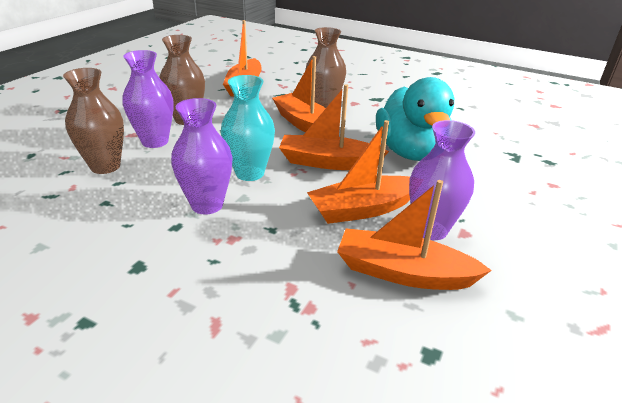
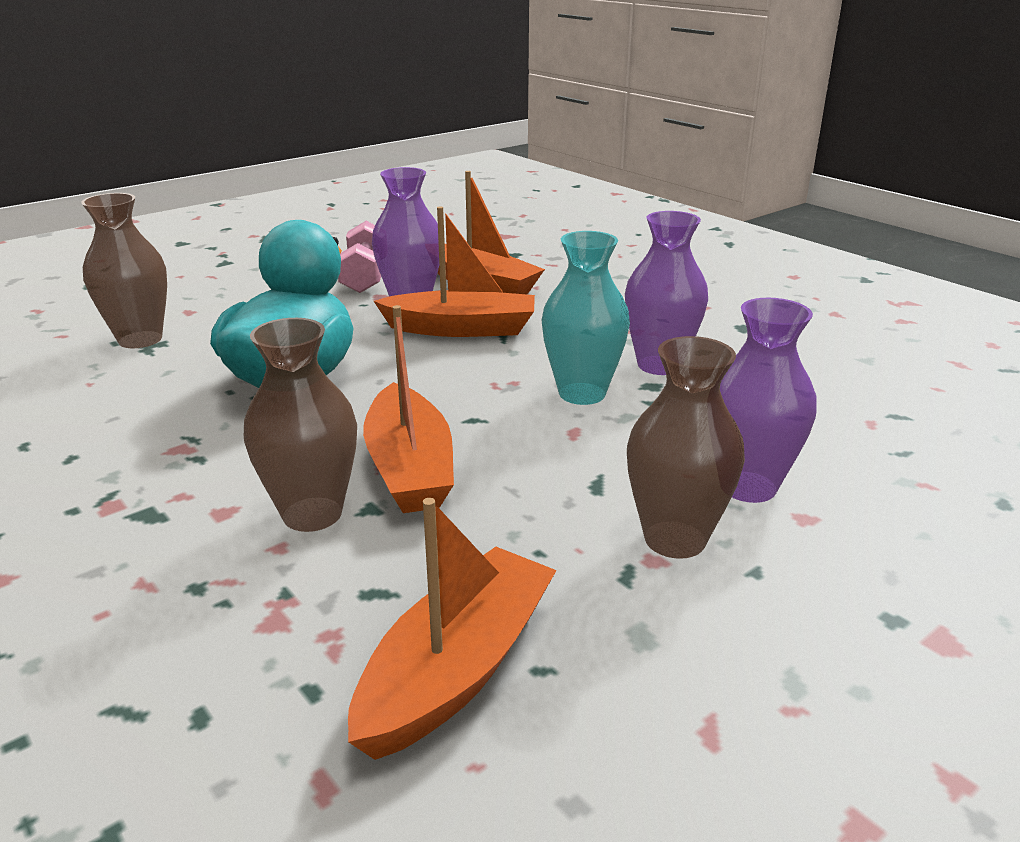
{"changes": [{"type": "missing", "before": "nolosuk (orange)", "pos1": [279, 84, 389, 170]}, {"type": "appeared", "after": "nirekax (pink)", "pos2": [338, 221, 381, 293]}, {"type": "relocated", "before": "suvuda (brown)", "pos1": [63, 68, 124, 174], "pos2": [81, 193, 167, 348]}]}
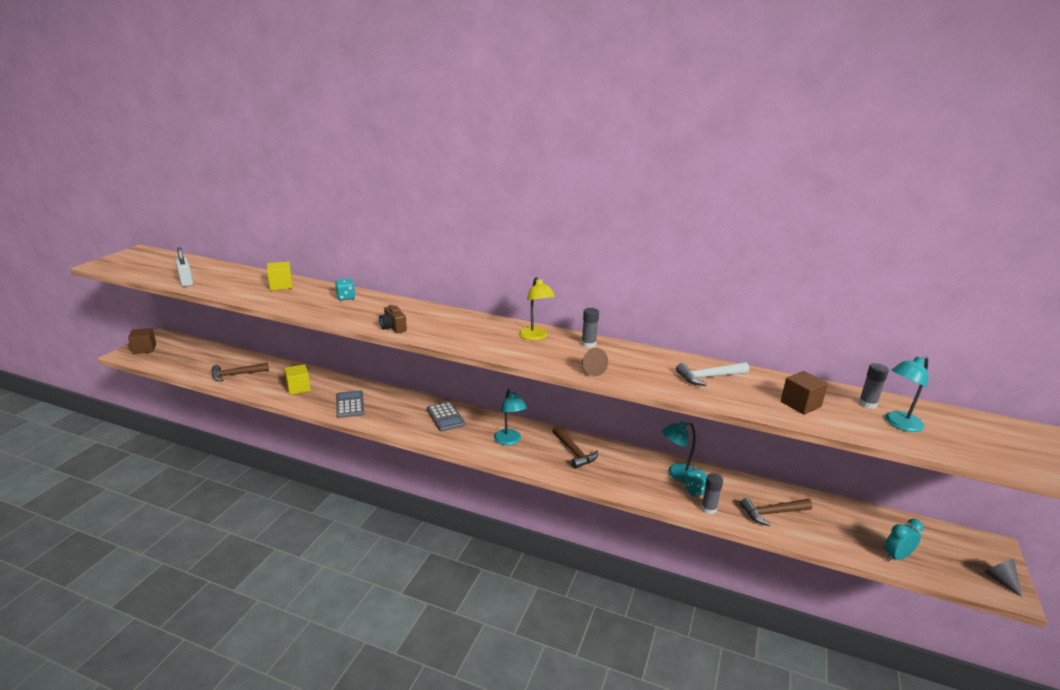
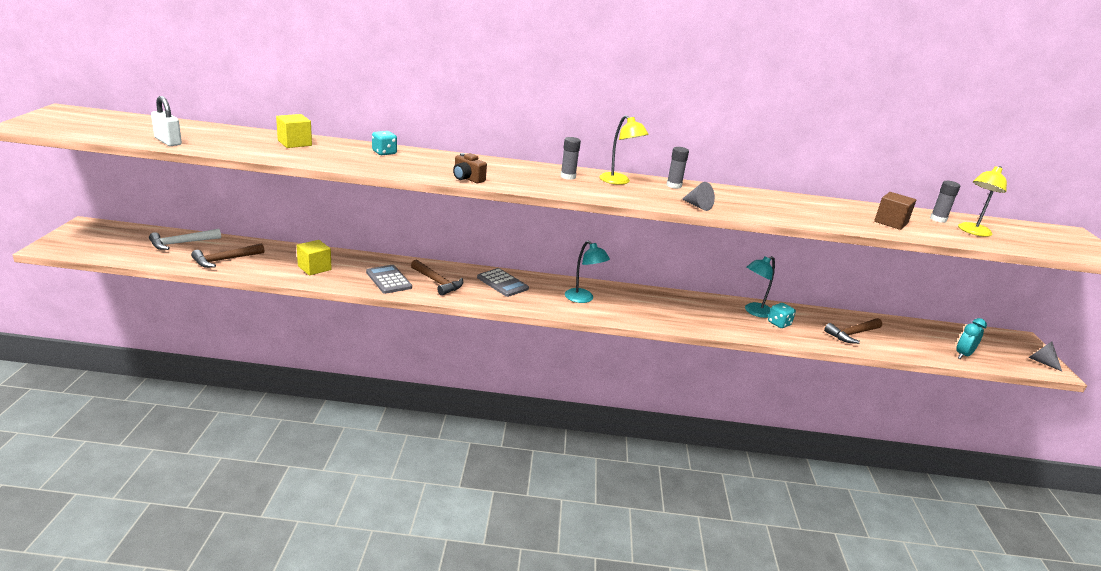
{"changes": [{"type": "missing", "before": "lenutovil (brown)", "pos1": [128, 328, 156, 354]}, {"type": "relocated", "before": "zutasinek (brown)", "pos1": [552, 426, 598, 469], "pos2": [411, 260, 463, 296]}, {"type": "relocated", "before": "zutasinek (white)", "pos1": [676, 362, 749, 386], "pos2": [149, 229, 221, 250]}, {"type": "relocated", "before": "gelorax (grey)", "pos1": [701, 473, 723, 514], "pos2": [560, 137, 581, 180]}, {"type": "colour", "before": "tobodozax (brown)", "after": "tobodozax (grey)", "pos1": [582, 348, 608, 376], "pos2": [682, 182, 715, 211]}, {"type": "colour", "before": "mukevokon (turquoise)", "after": "mukevokon (yellow)", "pos1": [885, 356, 929, 432], "pos2": [958, 166, 1007, 237]}]}
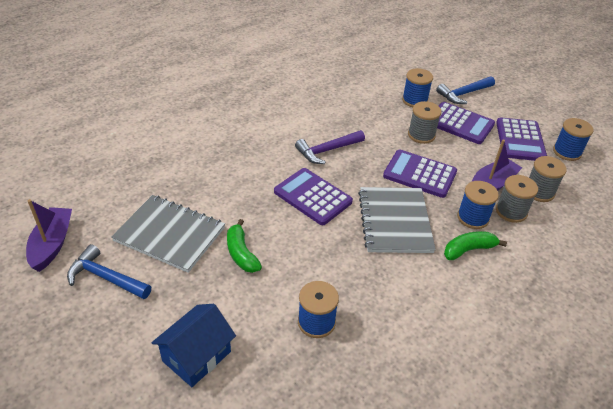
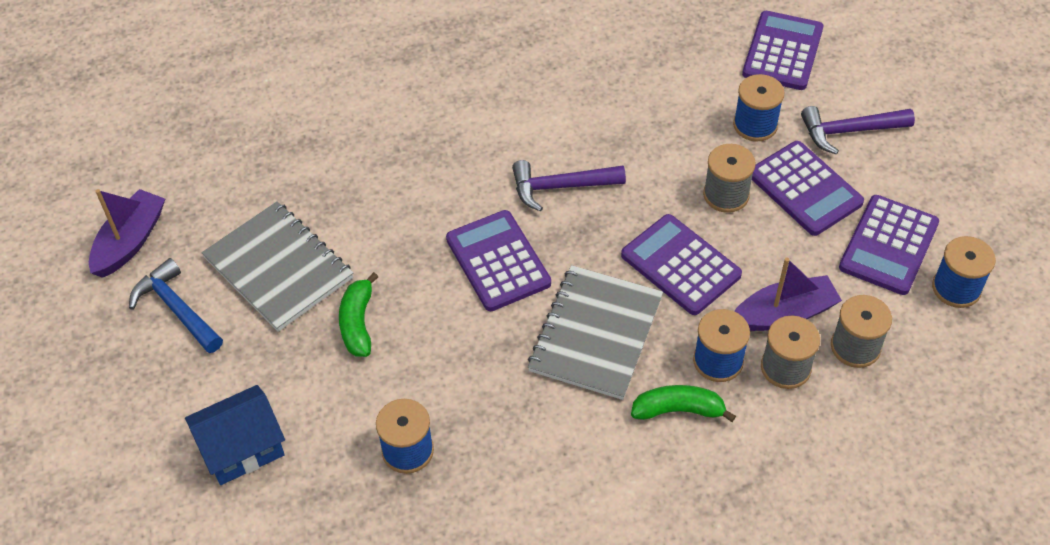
{"changes": [{"type": "appeared", "after": "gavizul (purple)", "pos2": [742, 11, 823, 90]}, {"type": "colour", "before": "zutasinek (blue)", "after": "zutasinek (purple)", "pos1": [436, 76, 495, 104], "pos2": [801, 106, 915, 155]}]}
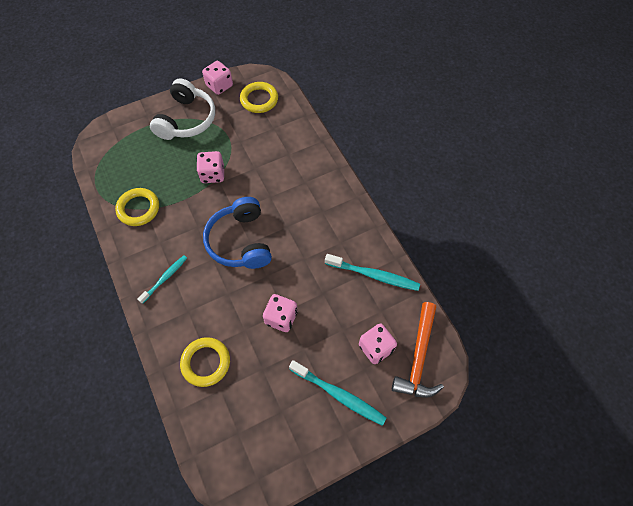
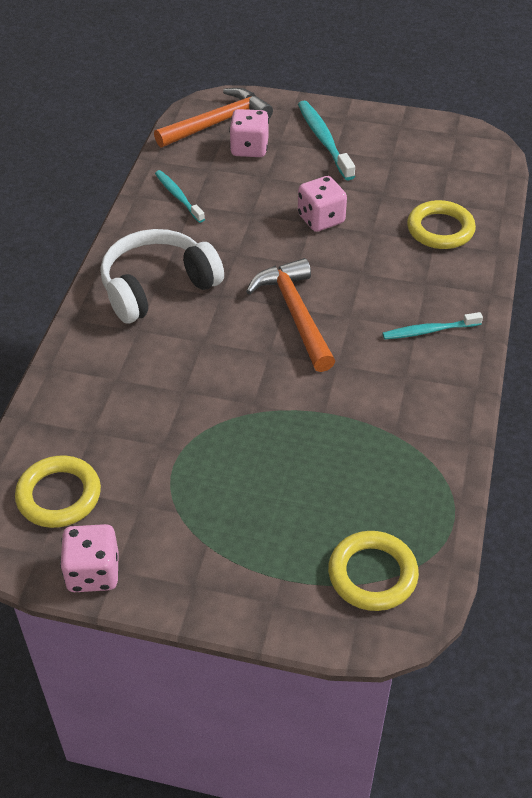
{"changes": [{"type": "missing", "before": "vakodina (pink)", "pos1": [196, 151, 224, 183]}, {"type": "relocated", "before": "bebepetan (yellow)", "pos1": [115, 188, 159, 226], "pos2": [328, 531, 419, 611]}, {"type": "relocated", "before": "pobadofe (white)", "pos1": [150, 78, 215, 140], "pos2": [100, 229, 224, 323]}, {"type": "exchanged", "before": "pobadofe (blue)", "after": "zutasinek (orange)", "pos1": [203, 197, 272, 269], "pos2": [246, 258, 335, 372]}, {"type": "size", "before": "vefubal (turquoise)", "pos1": [325, 254, 420, 291], "pos2": [155, 170, 205, 223], "scale": 0.65}]}
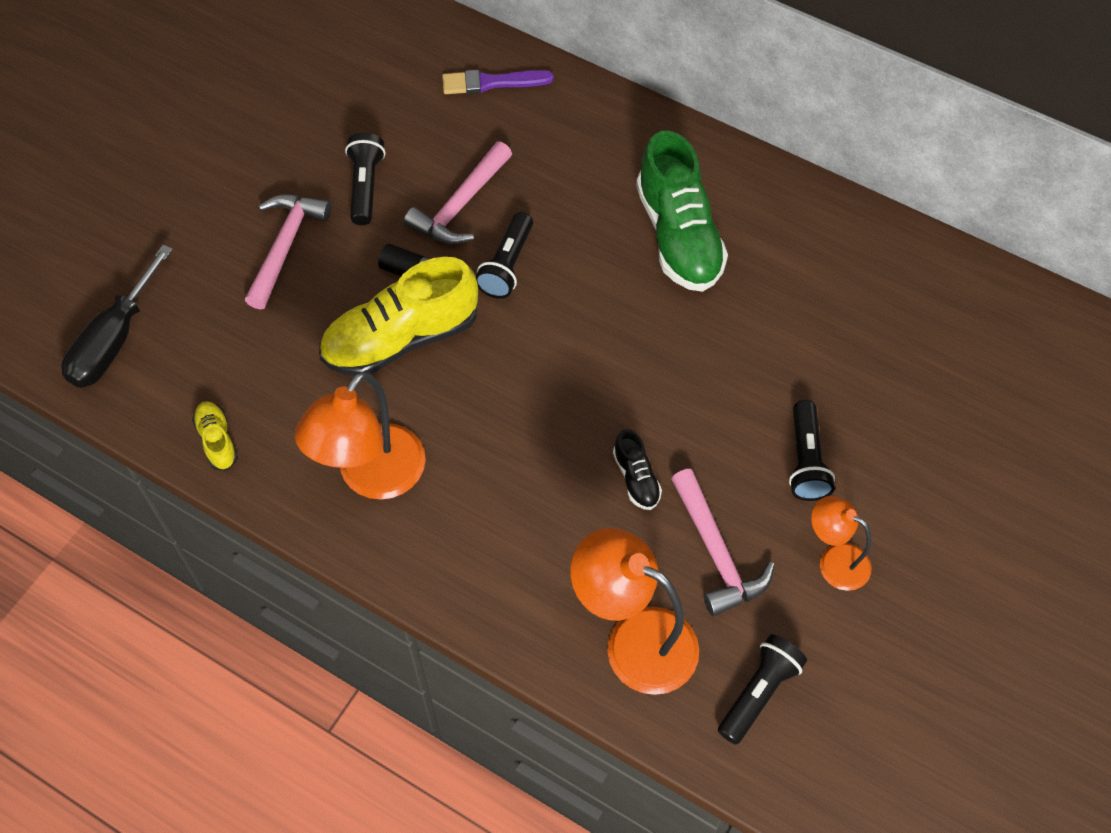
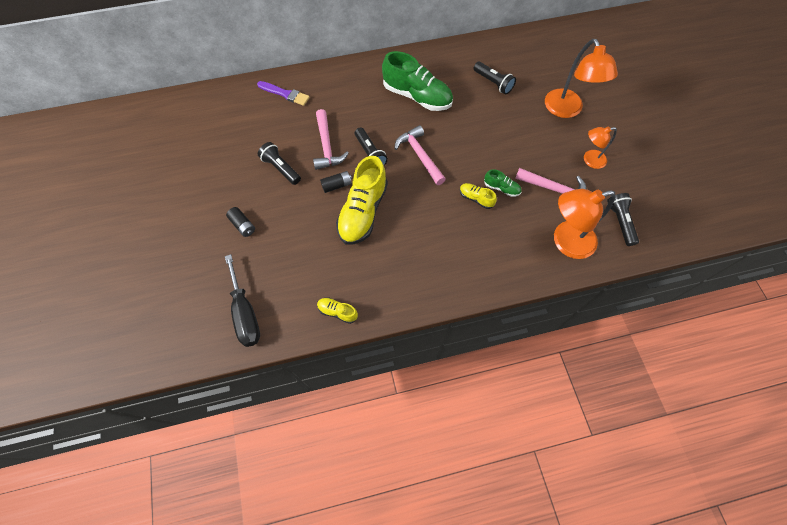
{"changes": [{"type": "appeared", "after": "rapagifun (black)", "pos2": [226, 207, 255, 237]}, {"type": "appeared", "after": "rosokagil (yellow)", "pos2": [460, 183, 497, 209]}, {"type": "relocated", "before": "zutasinek (pink)", "pos1": [245, 194, 332, 310], "pos2": [394, 125, 446, 185]}, {"type": "relocated", "before": "mukevokon (orange)", "pos1": [295, 372, 426, 500], "pos2": [545, 39, 618, 118]}, {"type": "relocated", "before": "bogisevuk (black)", "pos1": [789, 400, 835, 501], "pos2": [473, 62, 516, 95]}, {"type": "colour", "before": "rosokagil (black)", "after": "rosokagil (green)", "pos1": [613, 429, 662, 510], "pos2": [484, 169, 522, 197]}, {"type": "spun", "before": "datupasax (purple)", "pos1": [442, 70, 554, 94], "pos2": [257, 81, 310, 106], "turn": -105}]}
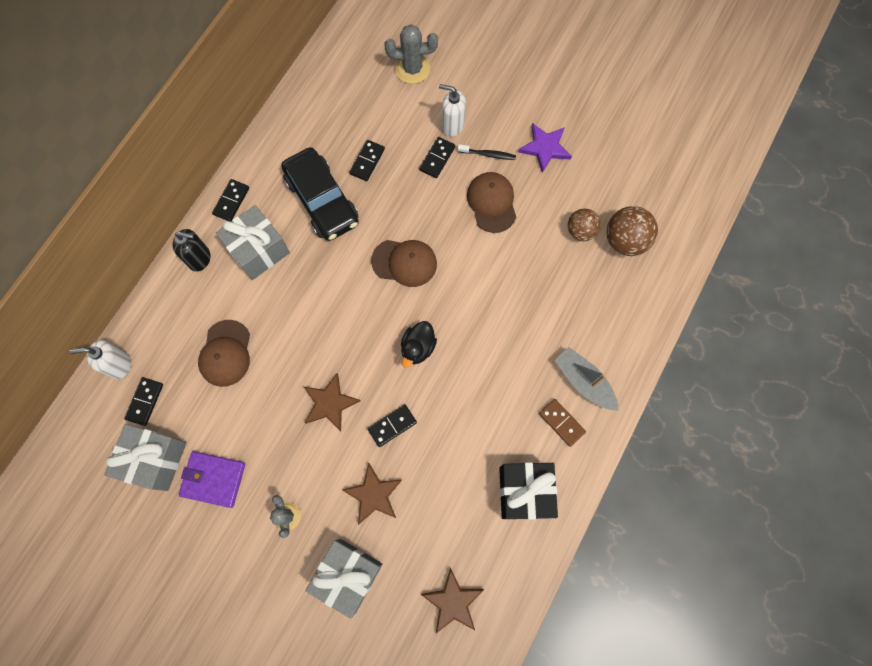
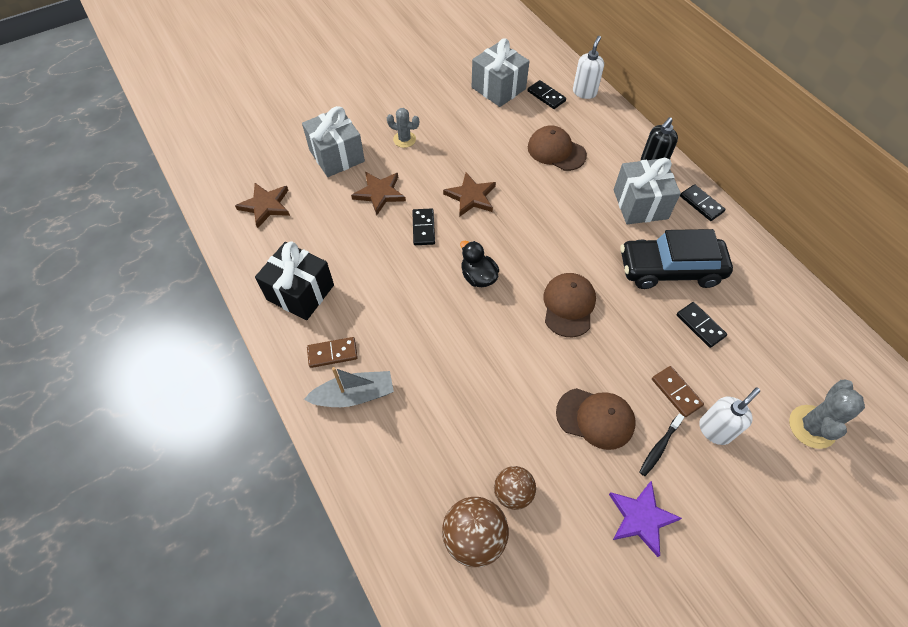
{"changes": [{"type": "missing", "before": "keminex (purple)", "pos1": [179, 451, 245, 508]}, {"type": "colour", "before": "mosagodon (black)", "after": "mosagodon (brown)", "pos1": [419, 137, 455, 178], "pos2": [652, 366, 704, 418]}, {"type": "spun", "before": "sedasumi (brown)", "pos1": [371, 240, 437, 287], "pos2": [543, 273, 596, 337], "turn": 150}]}
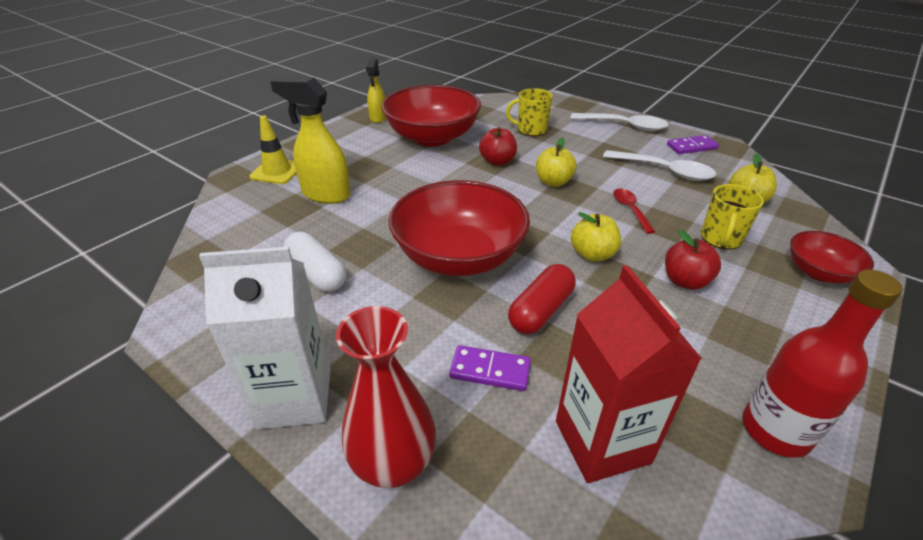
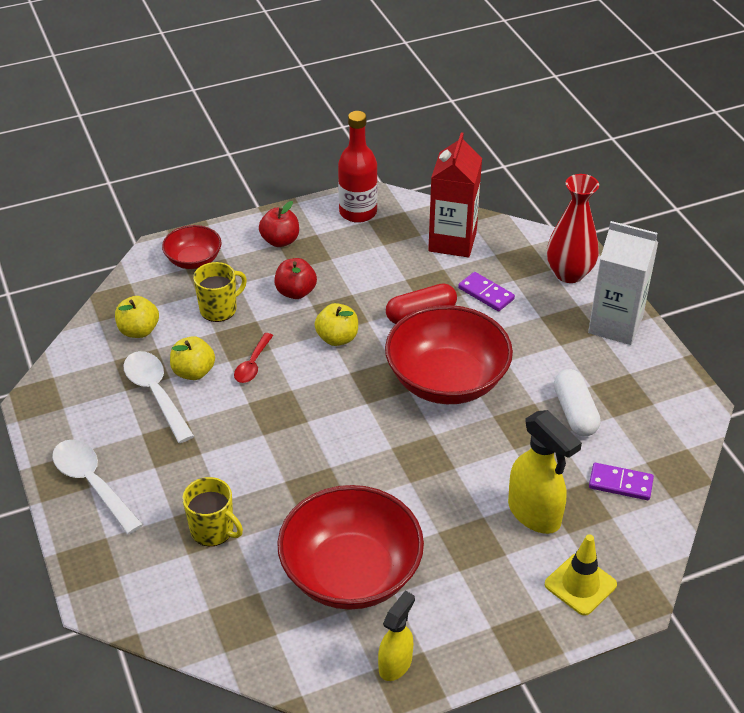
{"changes": [{"type": "relocated", "before": "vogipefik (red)", "pos1": [479, 127, 517, 166], "pos2": [259, 201, 299, 247]}, {"type": "relocated", "before": "vogipefik (yellow)", "pos1": [536, 137, 577, 187], "pos2": [170, 336, 215, 380]}, {"type": "relocated", "before": "mosagodon (purple)", "pos1": [667, 135, 719, 154], "pos2": [589, 463, 654, 500]}]}
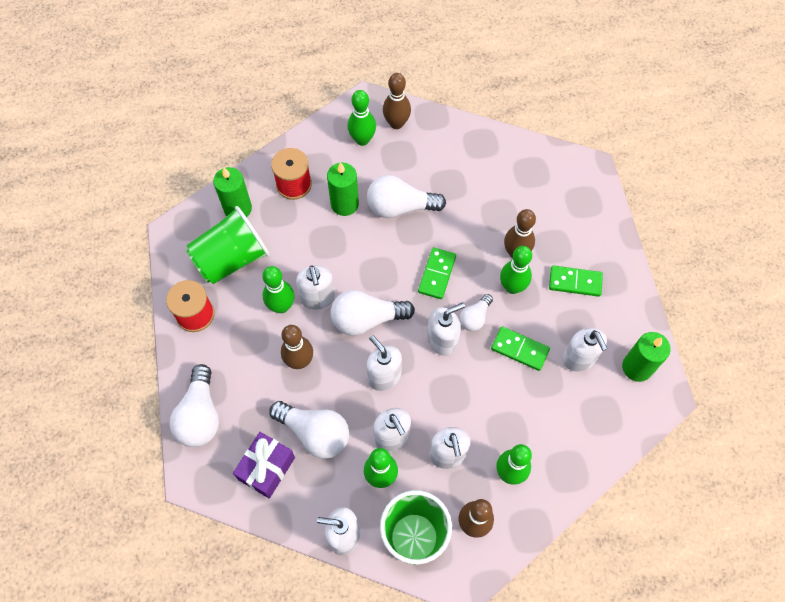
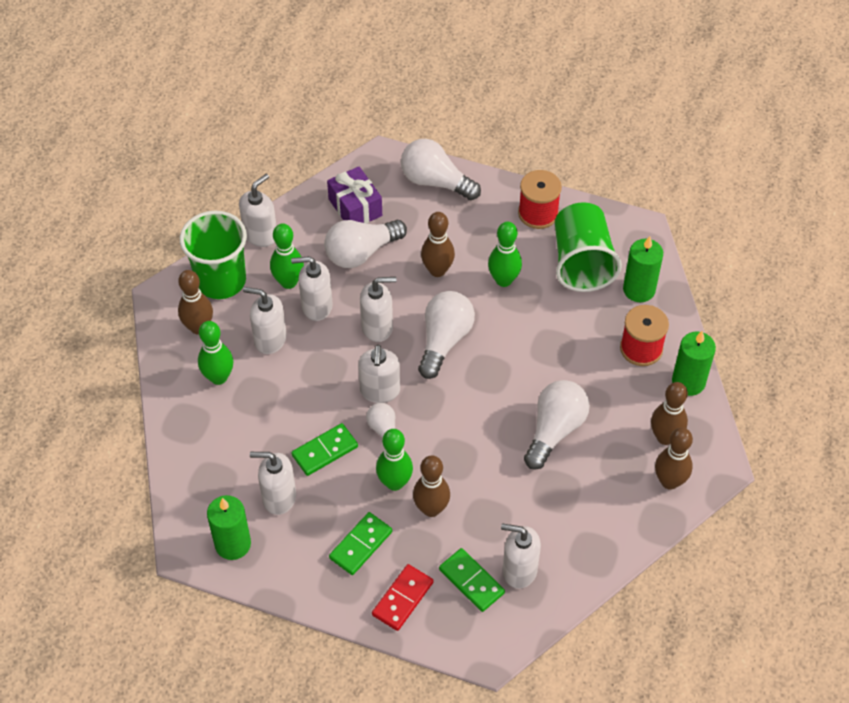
{"changes": [{"type": "appeared", "after": "mosagodon (red)", "pos2": [372, 564, 433, 631]}, {"type": "relocated", "before": "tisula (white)", "pos1": [296, 265, 335, 310], "pos2": [501, 523, 541, 589]}, {"type": "relocated", "before": "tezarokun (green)", "pos1": [327, 162, 359, 216], "pos2": [672, 331, 716, 396]}, {"type": "relocated", "before": "mosagodon (green)", "pos1": [418, 248, 456, 299], "pos2": [439, 548, 505, 612]}, {"type": "colour", "before": "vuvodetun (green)", "after": "vuvodetun (brown)", "pos1": [348, 90, 376, 146], "pos2": [651, 382, 688, 445]}]}
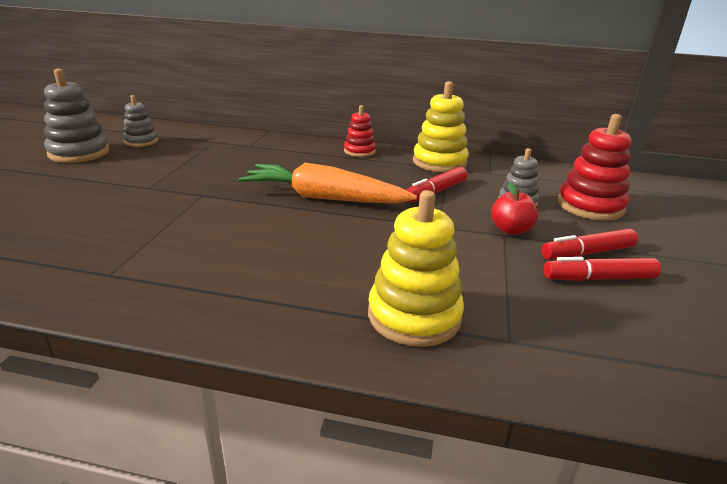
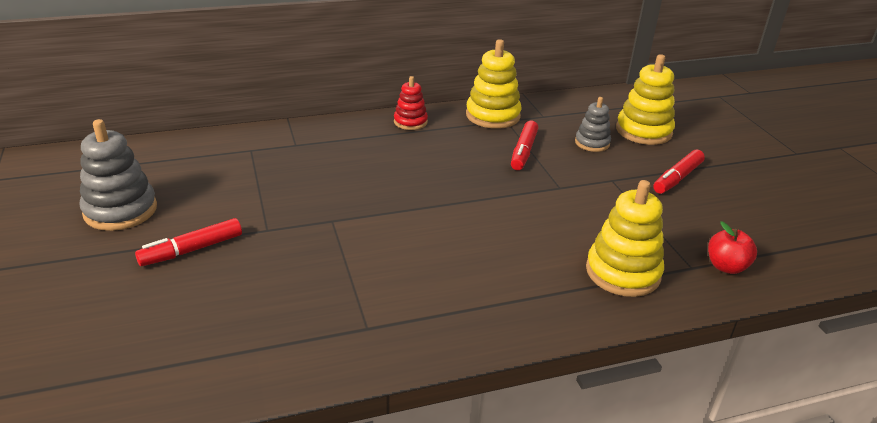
{"changes": [{"type": "missing", "before": "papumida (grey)", "pos1": [123, 95, 158, 147]}, {"type": "missing", "before": "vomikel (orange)", "pos1": [238, 163, 417, 204]}, {"type": "relocated", "before": "vogipefik (red)", "pos1": [491, 182, 538, 235], "pos2": [708, 221, 757, 274]}, {"type": "relocated", "before": "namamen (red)", "pos1": [544, 257, 661, 281], "pos2": [135, 218, 242, 266]}, {"type": "colour", "before": "papumida (red)", "after": "papumida (yellow)", "pos1": [558, 114, 631, 221], "pos2": [616, 54, 675, 145]}]}
